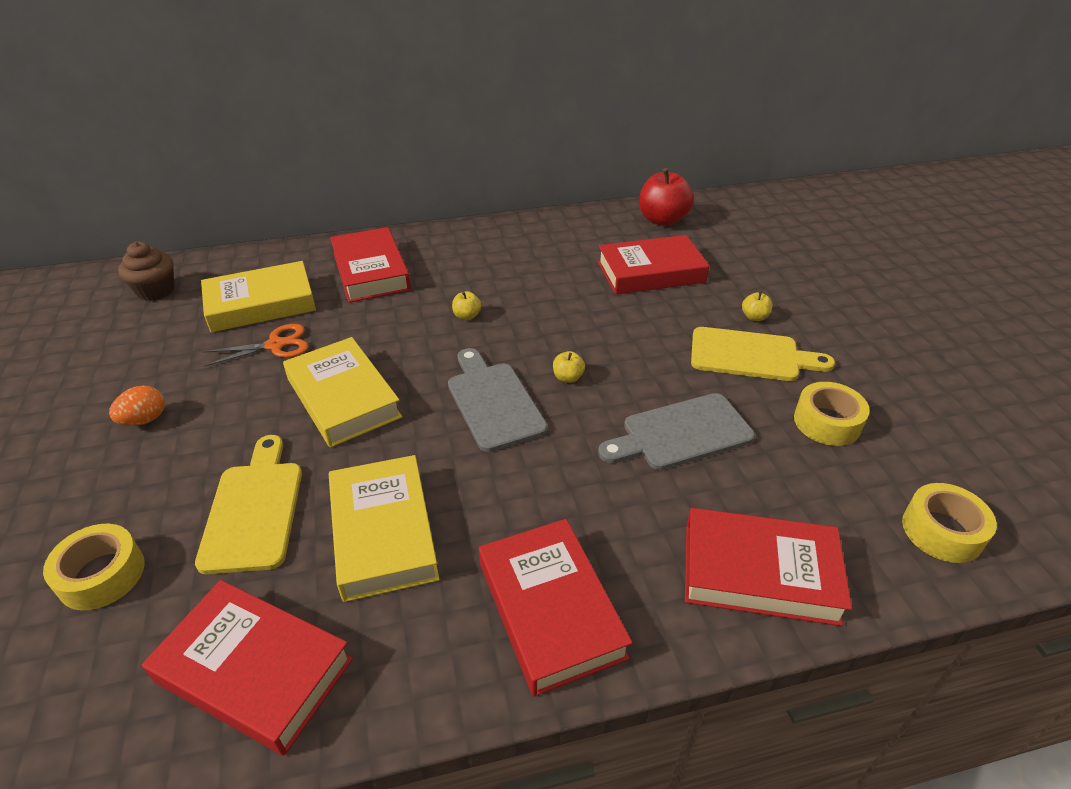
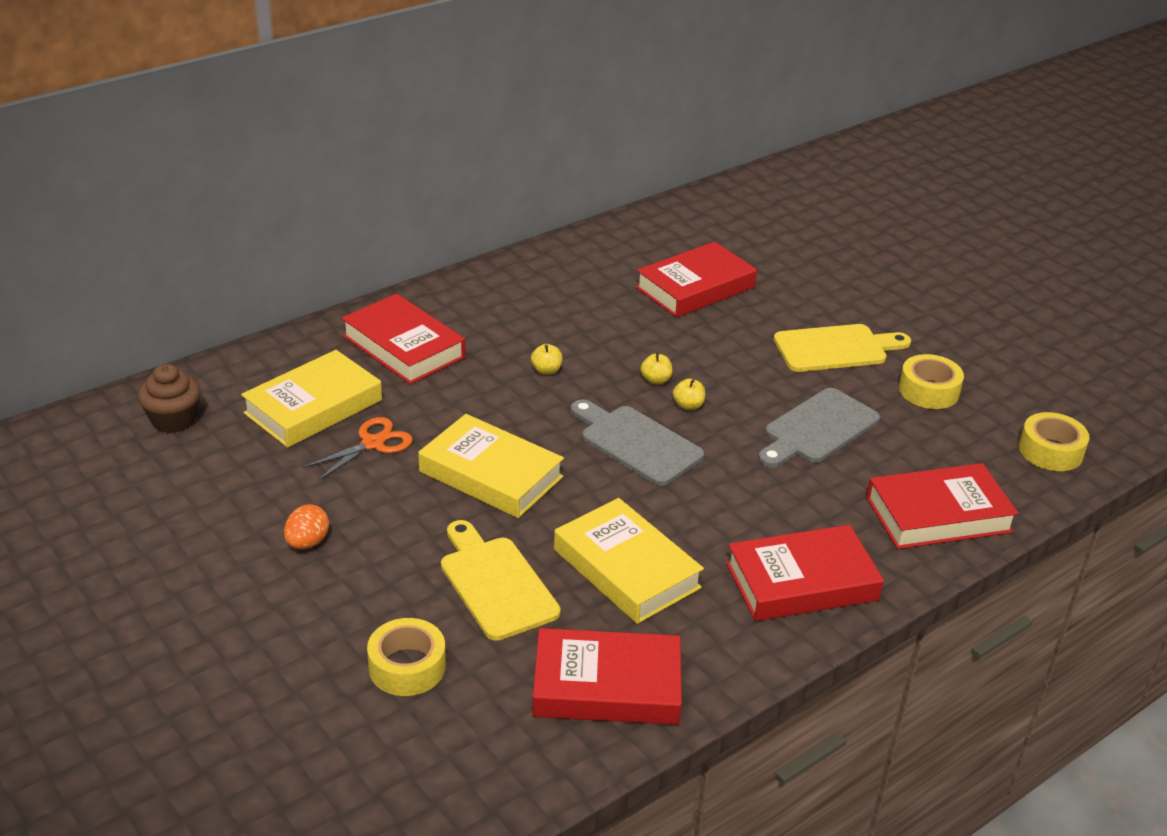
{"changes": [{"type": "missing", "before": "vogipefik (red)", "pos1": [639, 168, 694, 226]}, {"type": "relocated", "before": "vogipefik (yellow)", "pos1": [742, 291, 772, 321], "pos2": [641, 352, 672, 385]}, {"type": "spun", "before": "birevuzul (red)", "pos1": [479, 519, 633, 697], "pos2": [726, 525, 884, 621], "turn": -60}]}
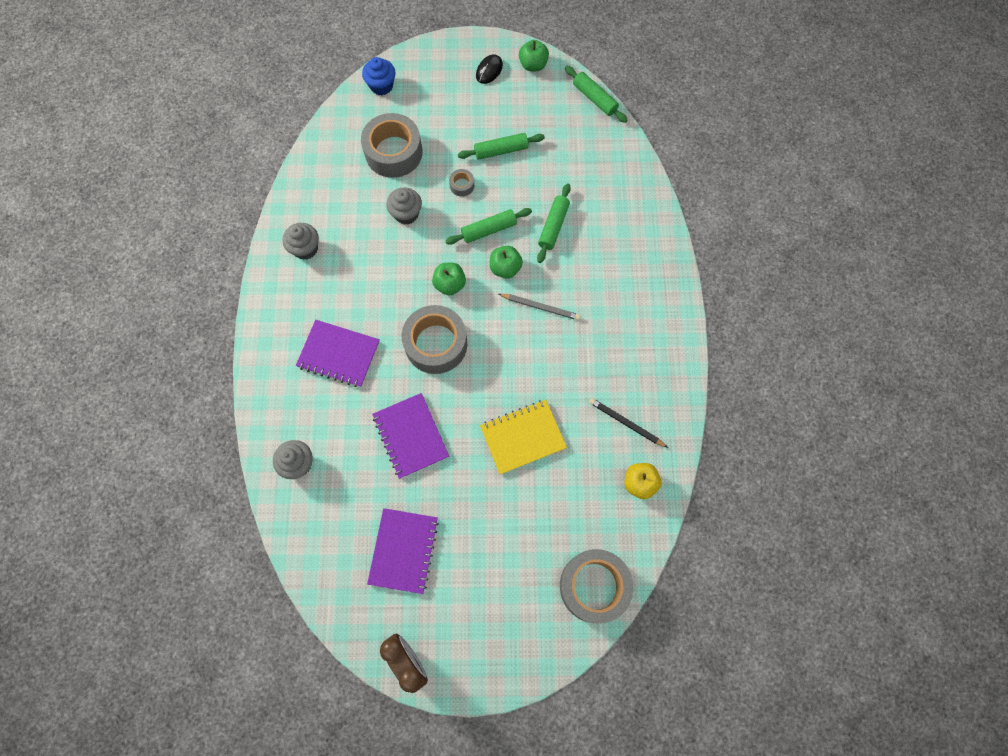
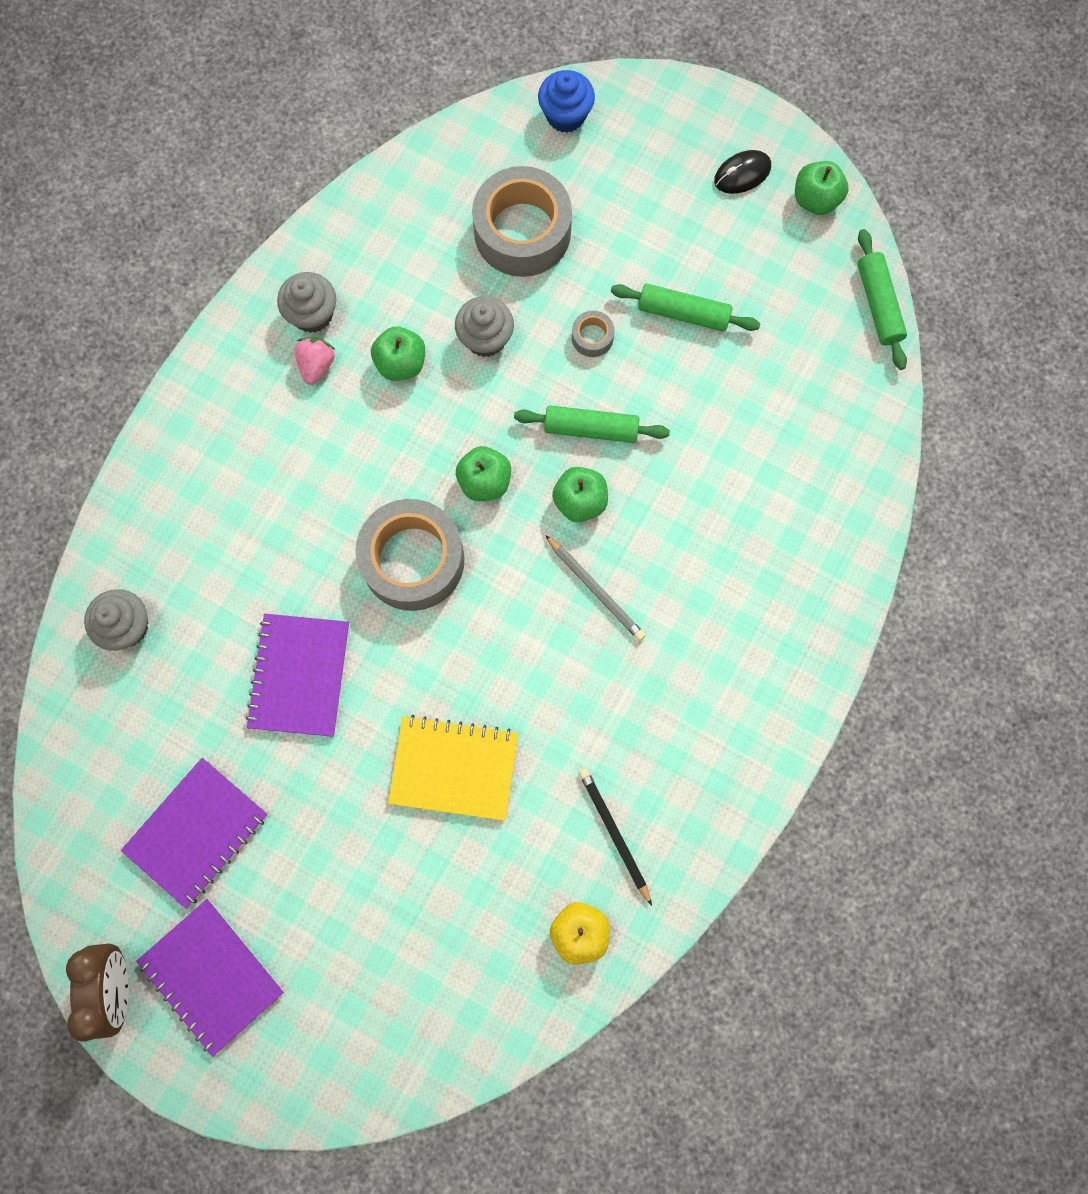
{"changes": [{"type": "missing", "before": "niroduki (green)", "pos1": [537, 184, 571, 263]}, {"type": "missing", "before": "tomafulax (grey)", "pos1": [560, 549, 633, 624]}, {"type": "appeared", "after": "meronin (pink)", "pos2": [295, 337, 336, 385]}, {"type": "appeared", "after": "vogipefik (green)", "pos2": [371, 327, 425, 381]}, {"type": "relocated", "before": "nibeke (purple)", "pos1": [296, 320, 380, 387], "pos2": [136, 899, 284, 1057]}]}
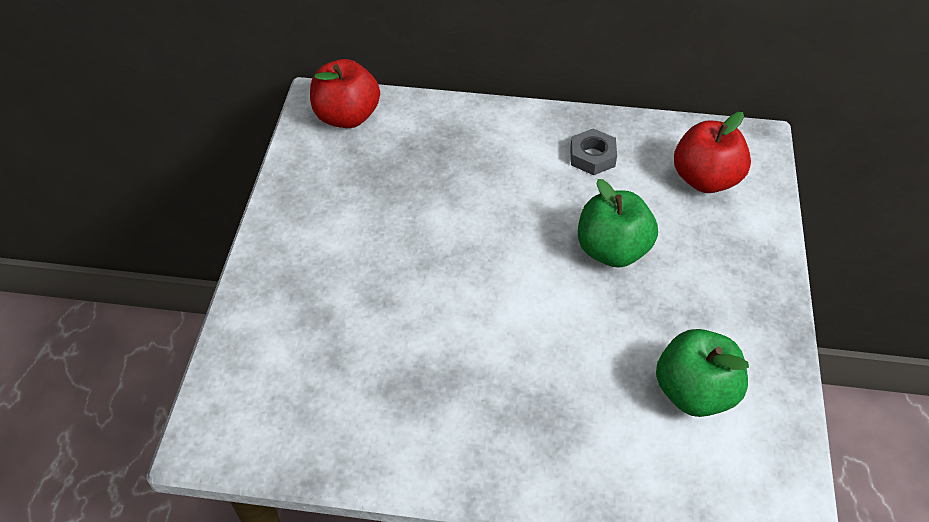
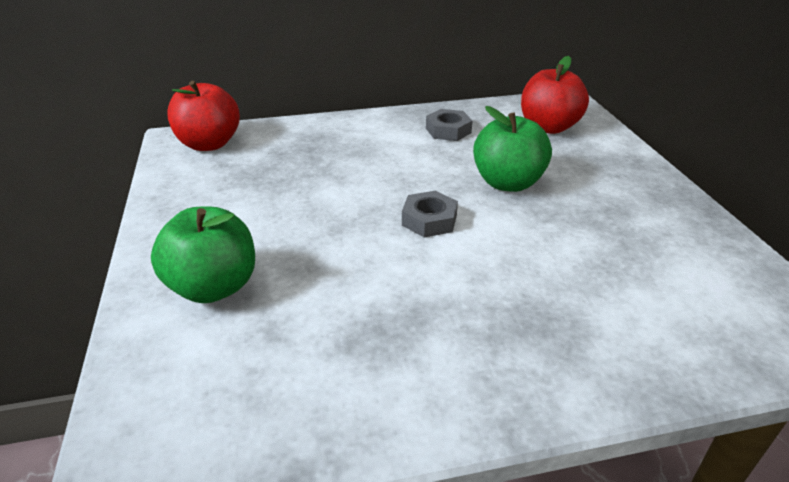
{"changes": [{"type": "appeared", "after": "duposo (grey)", "pos2": [402, 191, 458, 238]}, {"type": "relocated", "before": "vogipefik (green)", "pos1": [656, 329, 749, 417], "pos2": [151, 207, 255, 303]}]}
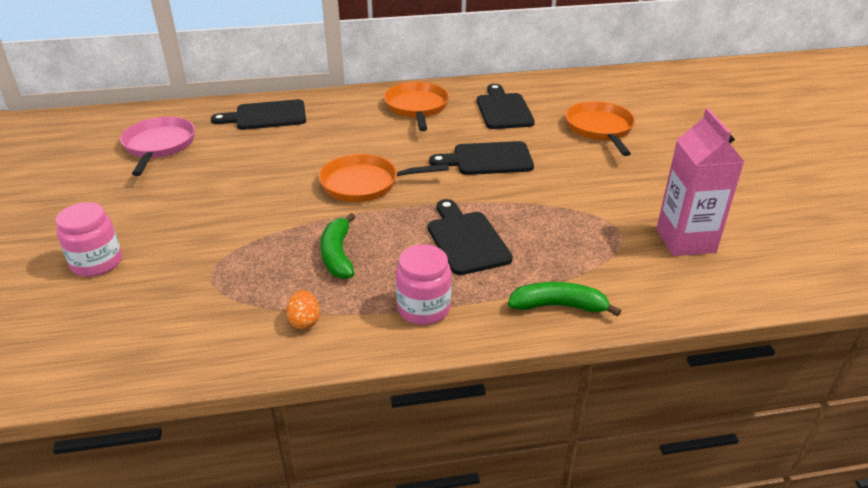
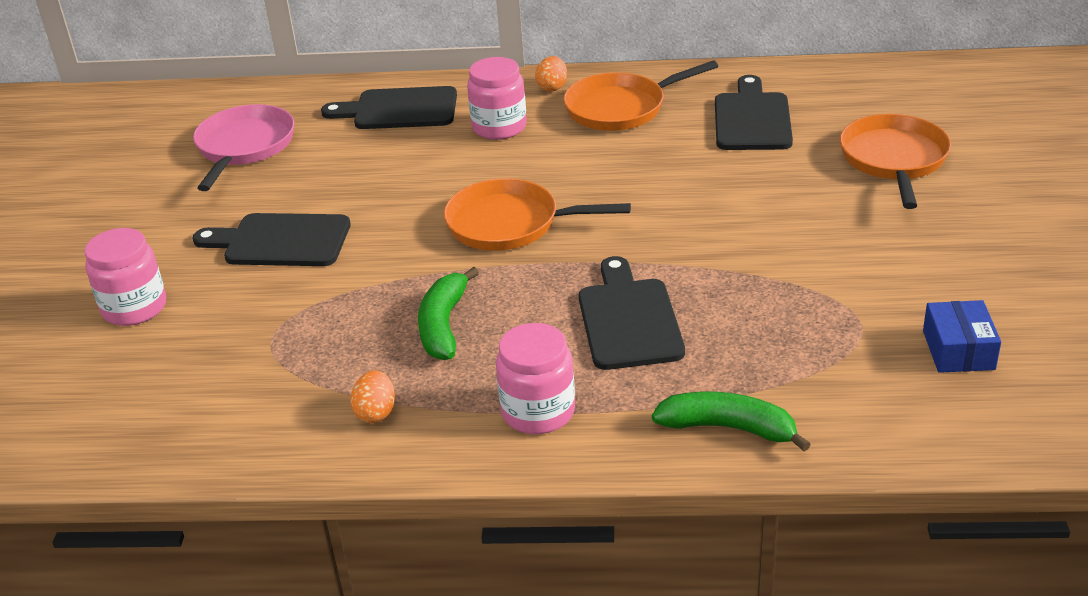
{"changes": [{"type": "appeared", "after": "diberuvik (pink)", "pos2": [467, 57, 527, 140]}, {"type": "appeared", "after": "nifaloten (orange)", "pos2": [535, 56, 567, 92]}, {"type": "relocated", "before": "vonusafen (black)", "pos1": [429, 141, 534, 175], "pos2": [193, 213, 351, 266]}, {"type": "exchanged", "before": "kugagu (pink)", "after": "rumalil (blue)", "pos1": [656, 108, 744, 256], "pos2": [923, 300, 1001, 373]}, {"type": "spun", "before": "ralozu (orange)", "pos1": [384, 82, 449, 131], "pos2": [563, 61, 718, 131], "turn": -120}]}
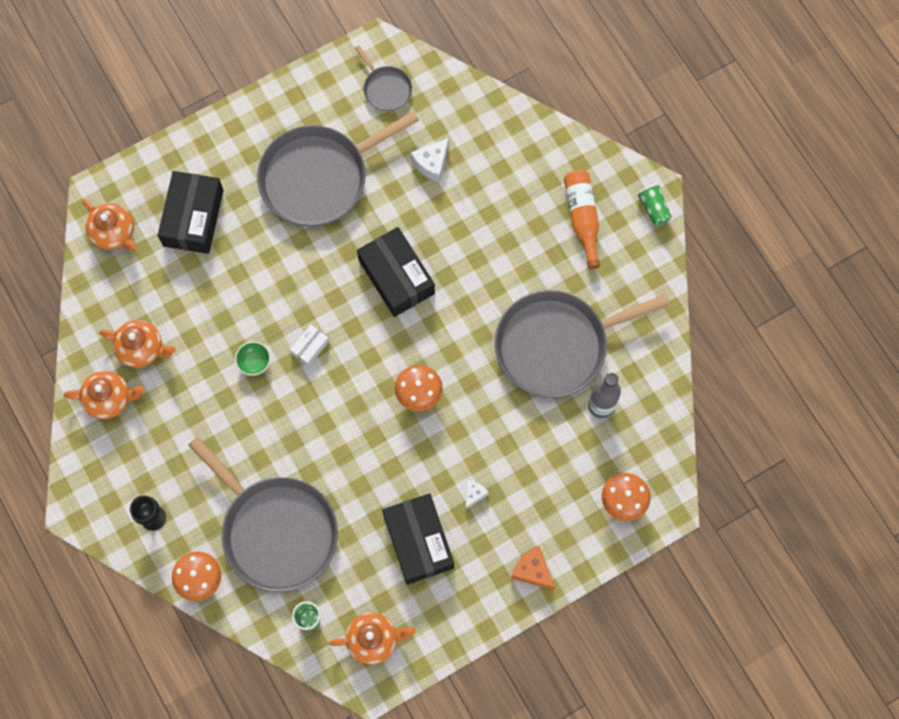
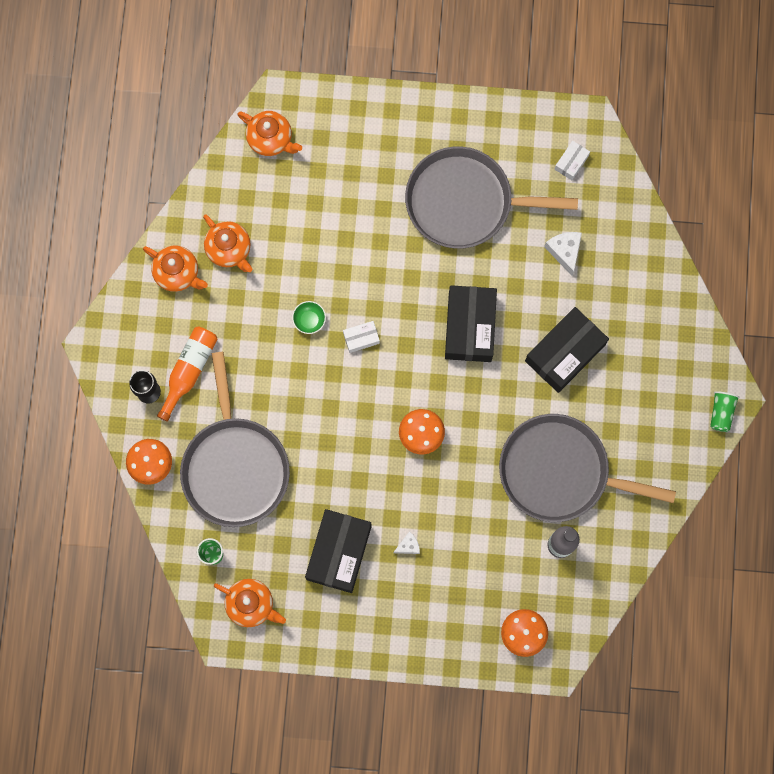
{"changes": [{"type": "missing", "before": "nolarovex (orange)", "pos1": [511, 546, 555, 591]}, {"type": "relocated", "before": "rumalil (black)", "pos1": [158, 171, 224, 254], "pos2": [525, 307, 609, 393]}, {"type": "relocated", "before": "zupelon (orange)", "pos1": [564, 170, 600, 269], "pos2": [157, 326, 218, 422]}, {"type": "exchanged", "before": "ralozu (grey)", "after": "rumalil (white)", "pos1": [355, 45, 412, 111], "pos2": [555, 141, 590, 180]}, {"type": "spun", "before": "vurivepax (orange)", "pos1": [82, 199, 137, 251], "pos2": [237, 111, 302, 156], "turn": -45}, {"type": "spun", "before": "nolarovex (white)", "pos1": [411, 138, 449, 182], "pos2": [544, 232, 582, 276], "turn": 90}]}
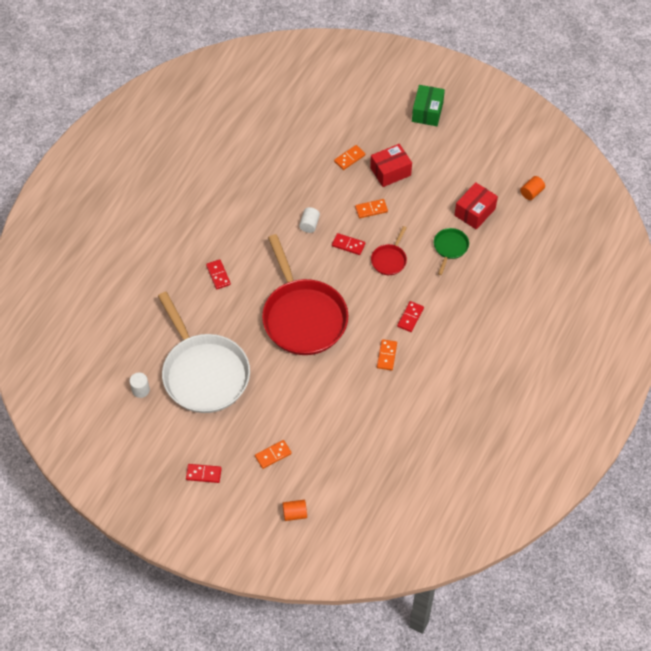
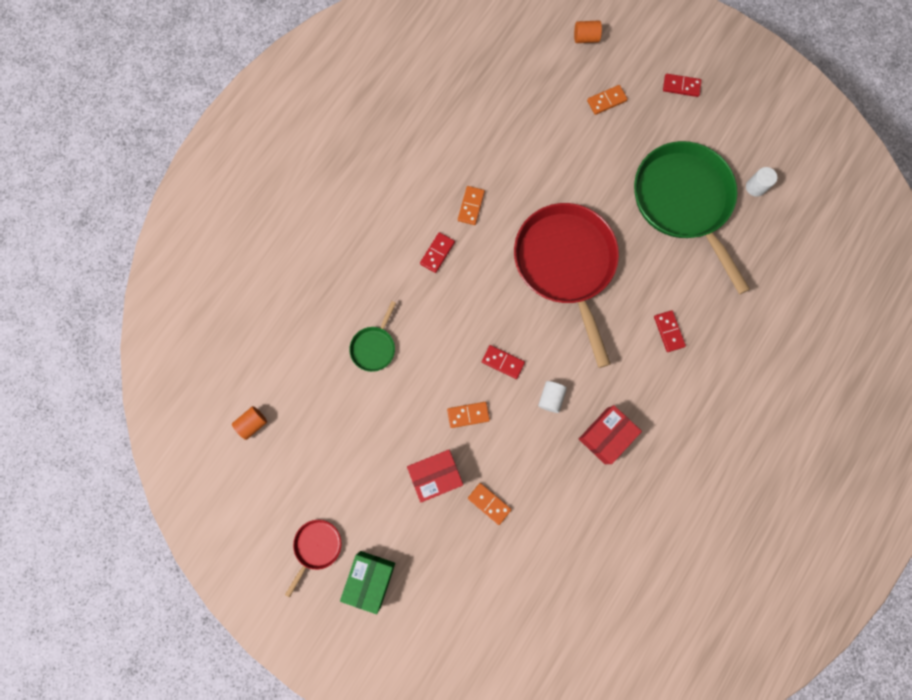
{"changes": [{"type": "relocated", "before": "ralozu (red)", "pos1": [371, 226, 407, 275], "pos2": [285, 520, 342, 597]}, {"type": "relocated", "before": "rumalil (red)", "pos1": [455, 182, 498, 230], "pos2": [579, 405, 642, 464]}, {"type": "colour", "before": "ralozu (white)", "after": "ralozu (green)", "pos1": [158, 292, 250, 413], "pos2": [634, 141, 750, 294]}, {"type": "spun", "before": "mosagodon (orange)", "pos1": [334, 145, 365, 170], "pos2": [468, 483, 512, 525], "turn": 75}]}
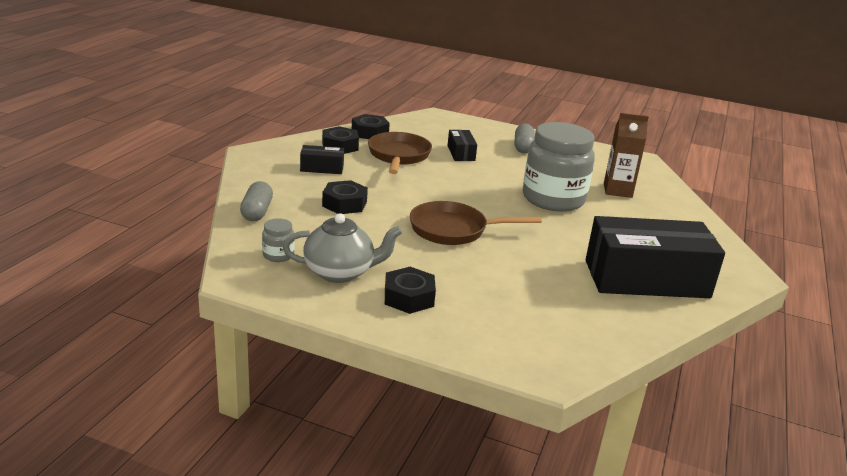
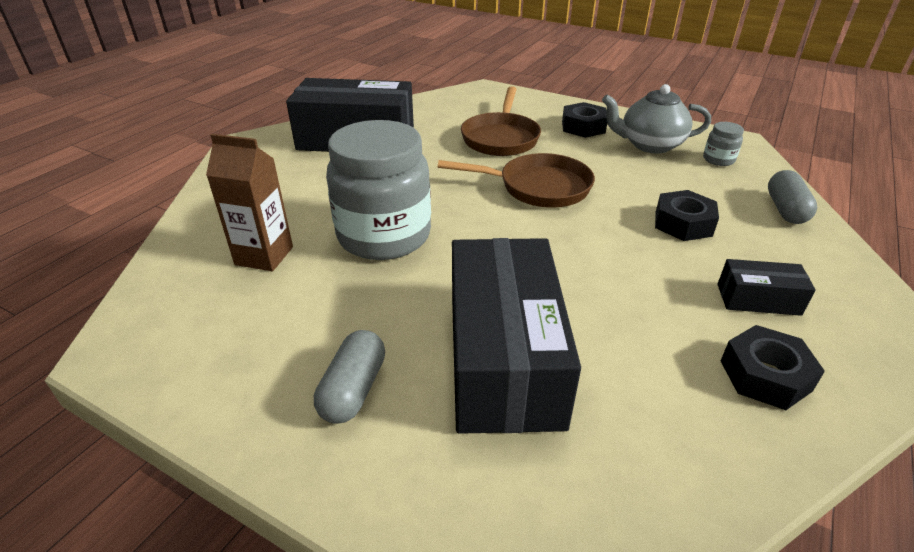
{"changes": [{"type": "missing", "before": "duposo (black)", "pos1": [352, 114, 390, 139]}, {"type": "relocated", "before": "ralozu (brown)", "pos1": [368, 132, 432, 174], "pos2": [461, 86, 541, 156]}, {"type": "size", "before": "rumalil (black)", "pos1": [447, 130, 477, 161], "pos2": [452, 238, 581, 434], "scale": 2.24}]}
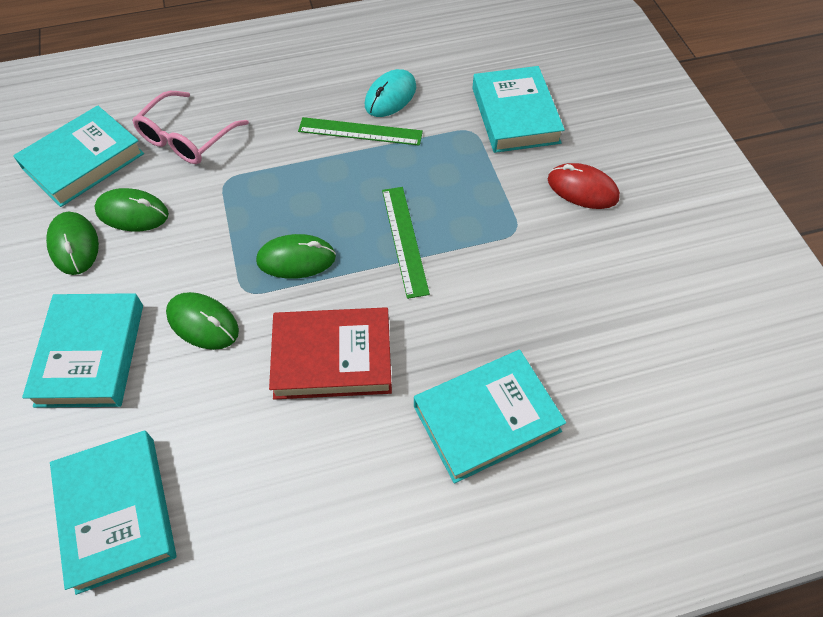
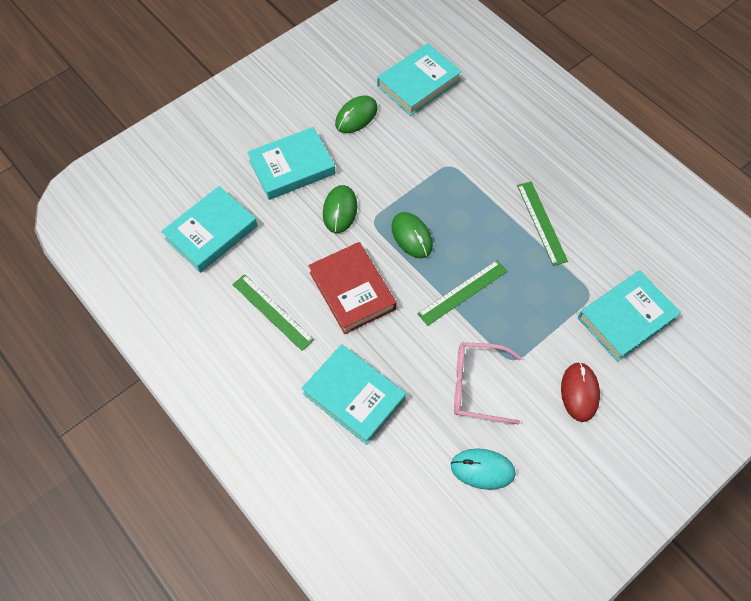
{"changes": [{"type": "missing", "before": "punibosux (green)", "pos1": [94, 188, 169, 232]}, {"type": "appeared", "after": "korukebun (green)", "pos2": [232, 274, 314, 351]}, {"type": "relocated", "before": "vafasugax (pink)", "pos1": [132, 91, 249, 164], "pos2": [454, 342, 522, 425]}, {"type": "relocated", "before": "punibosux (turquoise)", "pos1": [365, 69, 416, 117], "pos2": [451, 449, 516, 490]}, {"type": "spun", "before": "birevuzul (turquoise)", "pos1": [13, 105, 144, 207], "pos2": [377, 43, 462, 116], "turn": -60}]}
